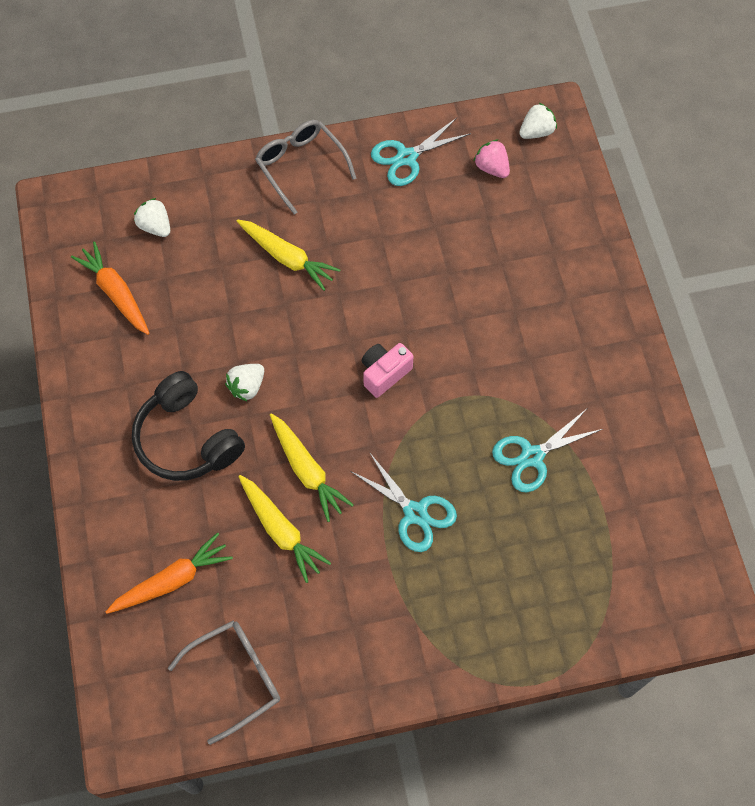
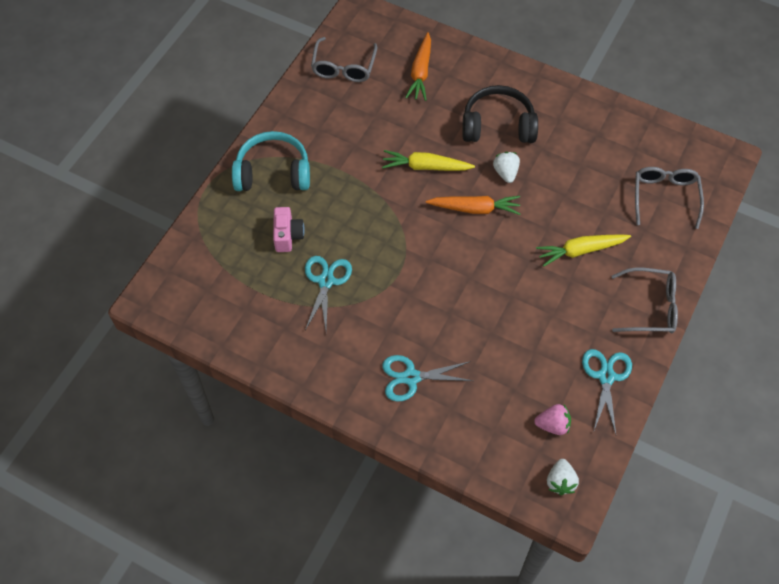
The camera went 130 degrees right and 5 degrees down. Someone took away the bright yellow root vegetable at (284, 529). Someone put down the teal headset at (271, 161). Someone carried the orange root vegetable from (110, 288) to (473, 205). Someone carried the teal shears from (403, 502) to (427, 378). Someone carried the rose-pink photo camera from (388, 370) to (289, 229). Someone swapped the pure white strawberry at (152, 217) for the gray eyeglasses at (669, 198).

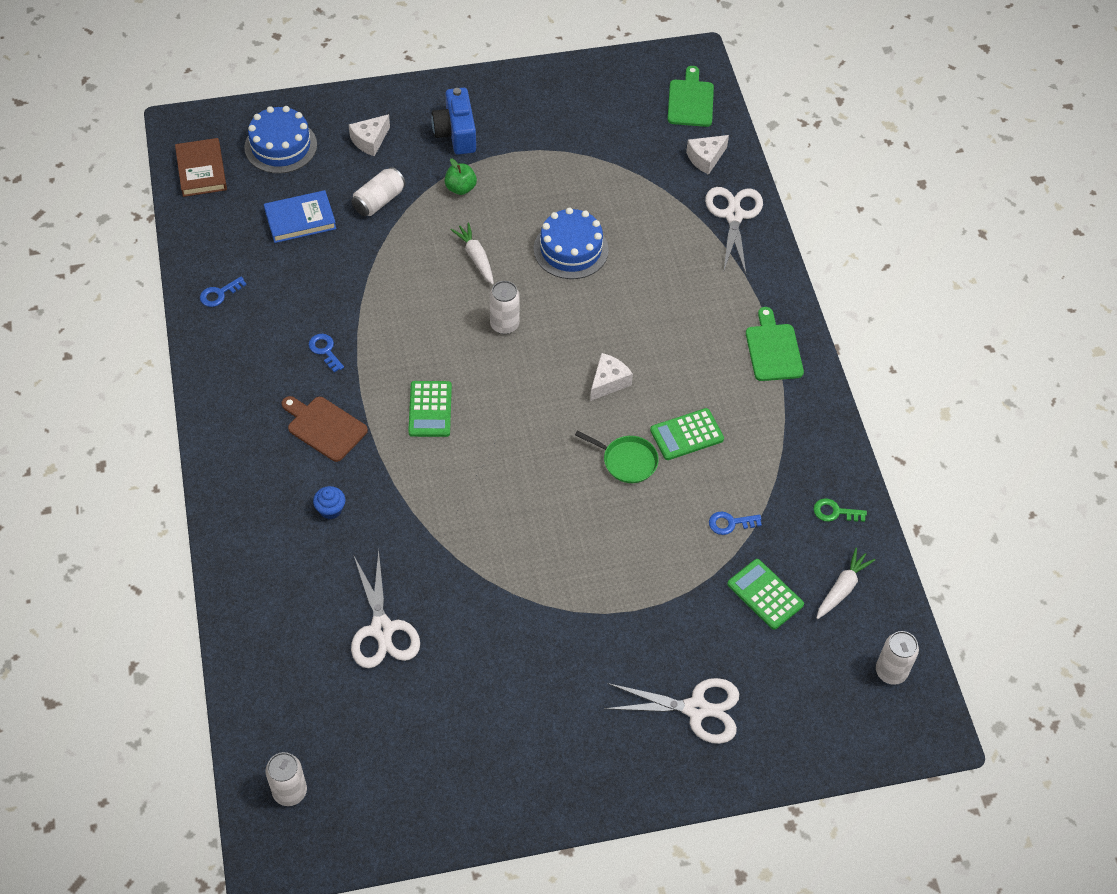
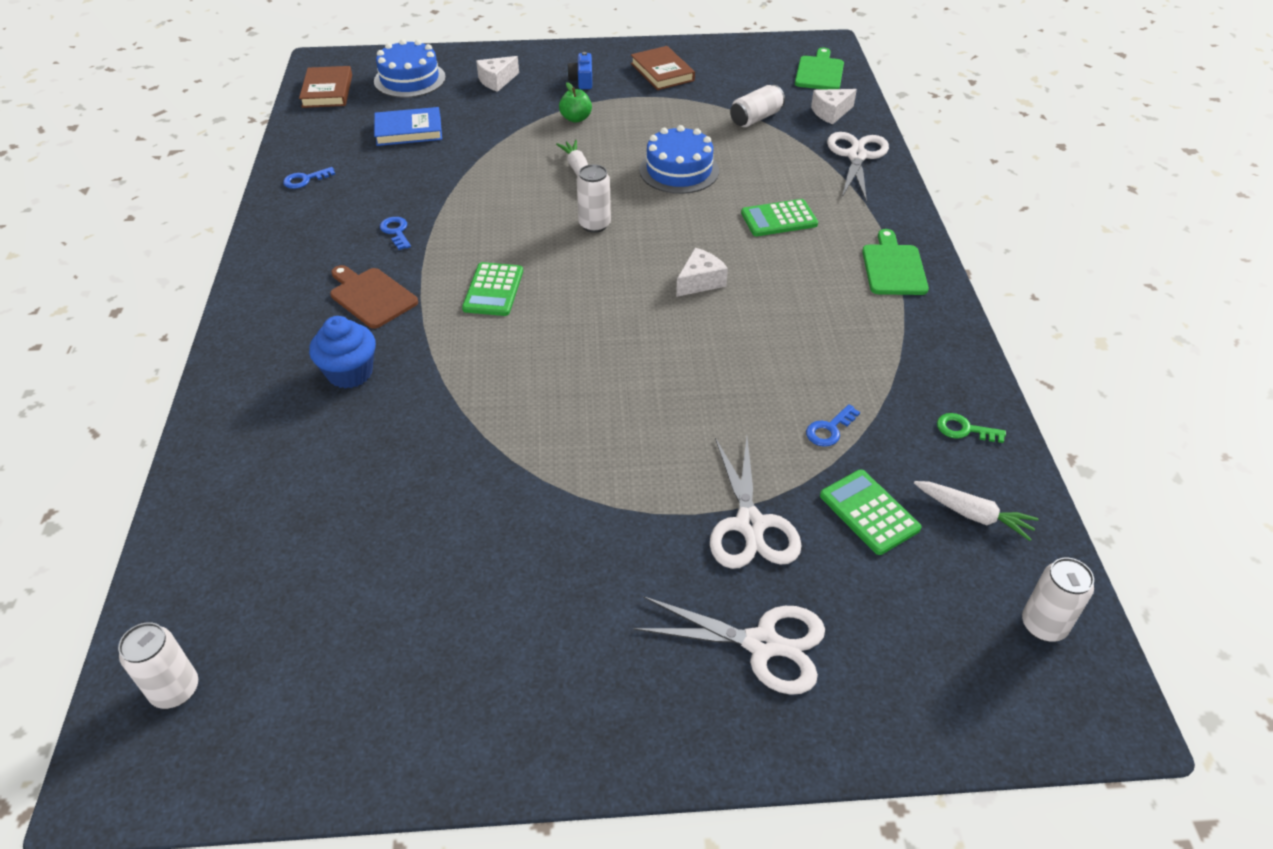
The camera went 10 degrees right and 10 degrees down. Someone took away the emerald frying pan at (617, 457). Someone put down the brown hardback at (663, 68). Someone carried the pure white can from (378, 191) to (757, 106). Someone carried the pure white shears from (385, 608) to (756, 503). Someone carried the emerald pocket calculator from (687, 434) to (779, 217). Someone rotated the blue door key at (735, 523) by 45 degrees counterclockwise. Someone rotated the pure white root vegetable at (846, 583) by 75 degrees clockwise. Someone scaled the blue muffin at (329, 502) by 1.67. Someone scaled the blue photo camera at (453, 121) by 0.62.

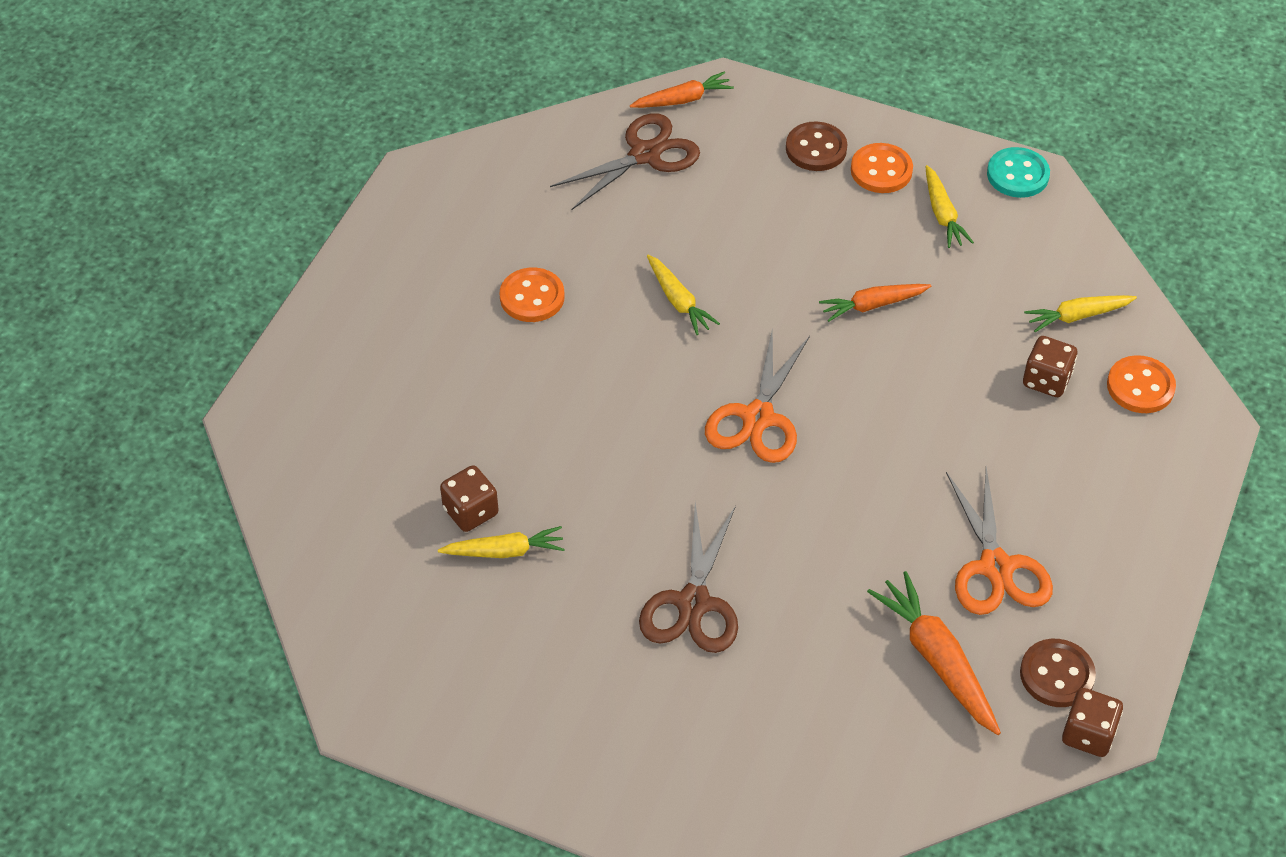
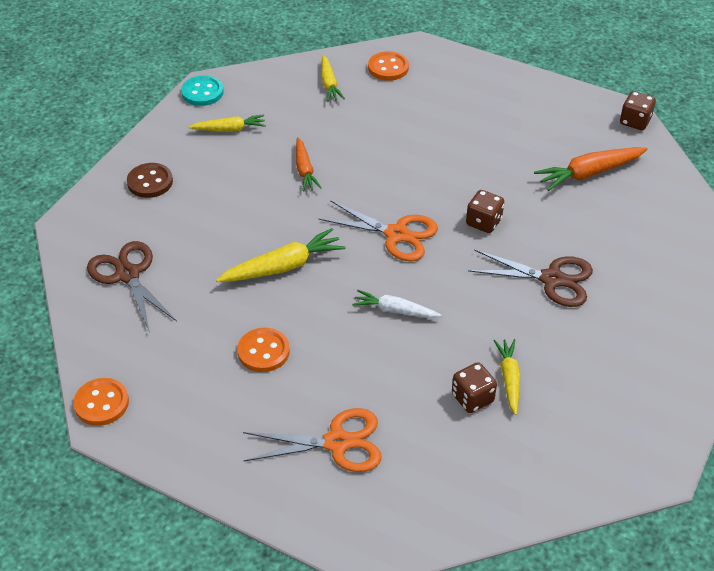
The camera went 85 degrees left and 5 degrees down. Someone took away the orange root vegetable at (682, 90). Someone took away the brown sewing button at (1058, 673). Someone put down the pure white root vegetable at (396, 304). Someone carried the orange sewing button from (882, 168) to (101, 402). Someone carried the orange shears from (999, 541) to (312, 440). Someone carried the brown die from (1050, 366) to (485, 211). Someone scaled the bright yellow root vegetable at (683, 294) by 1.55.

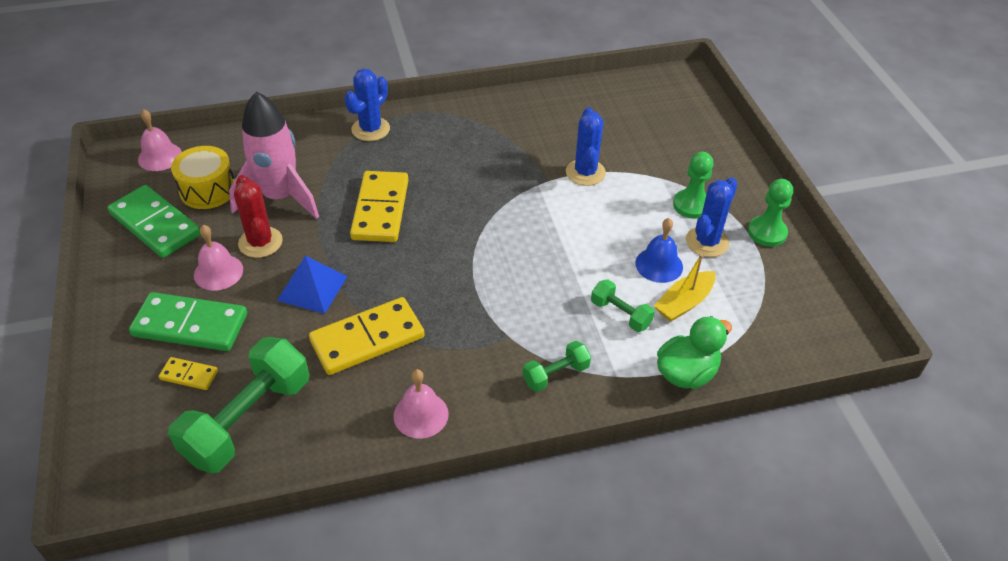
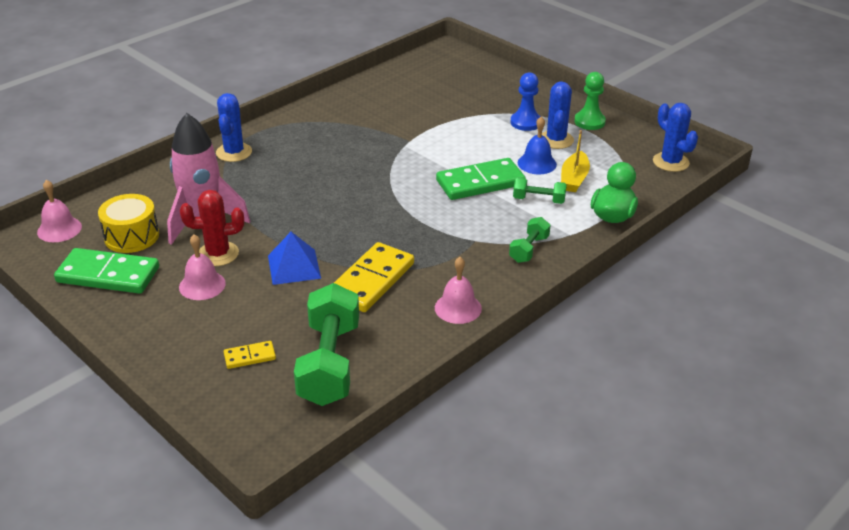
The camera went 30 degrees left and 10 degrees down. Someone took away the bright yellow domino piece at (379, 206). Someone carried the emerald domino piece from (188, 321) to (481, 179). Someone carried the blue saguaro cactus from (586, 146) to (675, 137). Someone repainted the emerald chess pawn at (693, 185), which became the blue chess pawn at (526, 101). Someone rotated the red saguaro cactus at (258, 216) by 45 degrees counterclockwise.

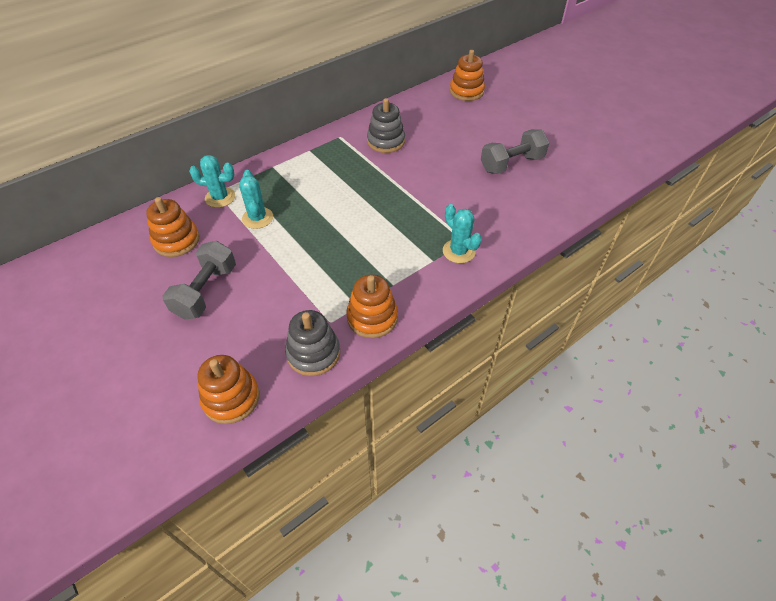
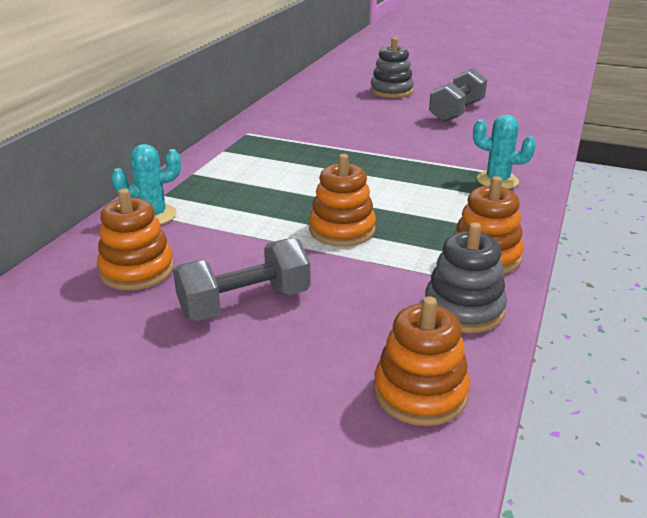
The camera went 30 degrees left and 20 degrees down. Someone took away the teal saguaro cactus at (256, 199). Someone carried the gray stacking toy from (386, 125) to (392, 67). Someone carried the orange stacking toy from (467, 75) to (342, 200). Someone rotated the gray dumbbell at (199, 280) by 75 degrees clockwise.

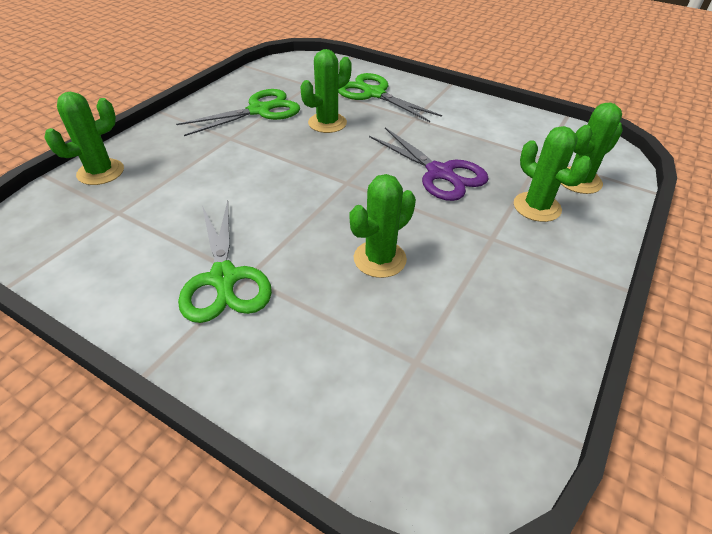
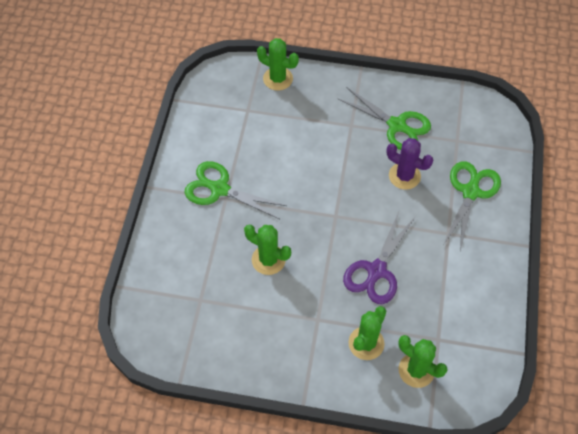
The camera went 70 degrees right and 15 degrees up. Someone repainted the emerald saguaro cactus at (326, 91), which became the purple saguaro cactus at (409, 164). Someone rotated the emerald shears at (225, 262) by 60 degrees clockwise.

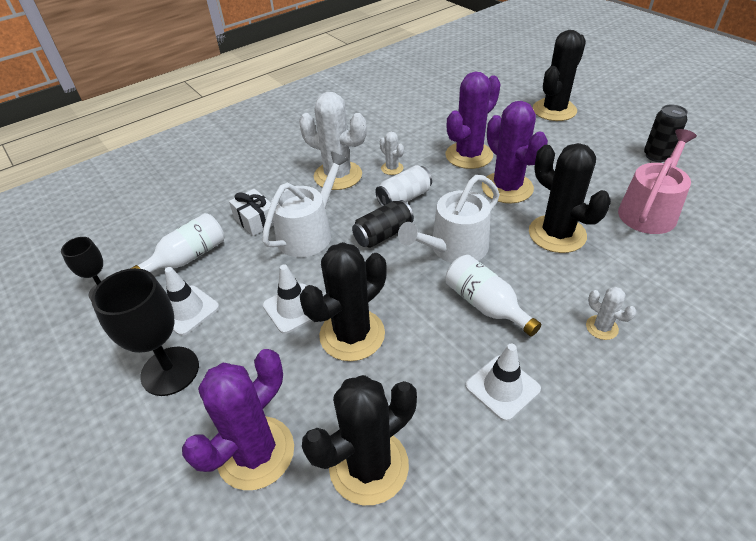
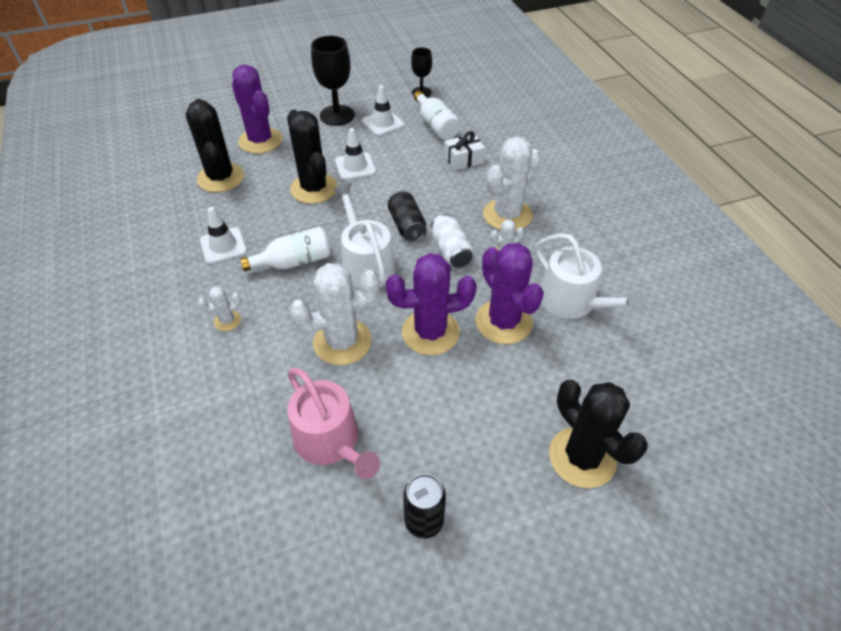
The camera went 105 degrees right and 5 degrees up. Someone carried the pure white watering can from (305, 204) to (590, 276). Someone repainted the black saguaro cactus at (570, 198), which became the pure white saguaro cactus at (335, 314).

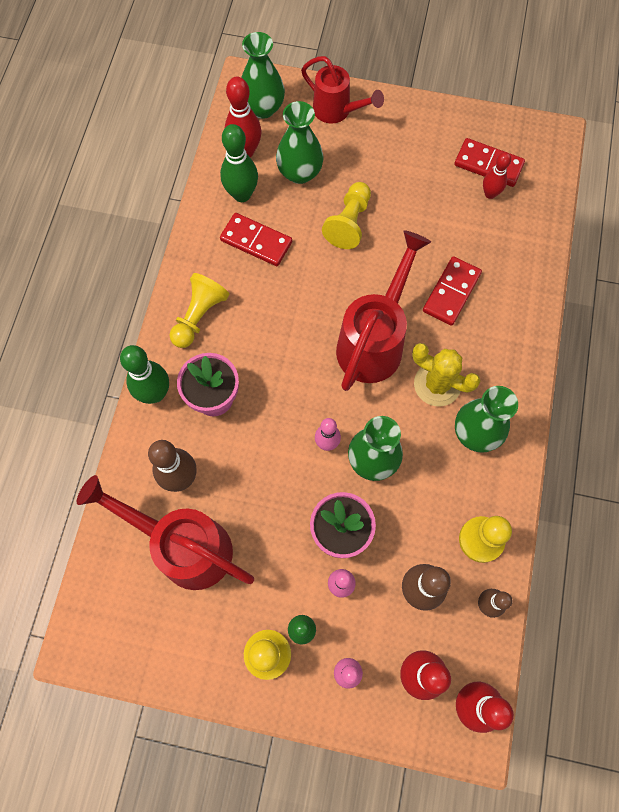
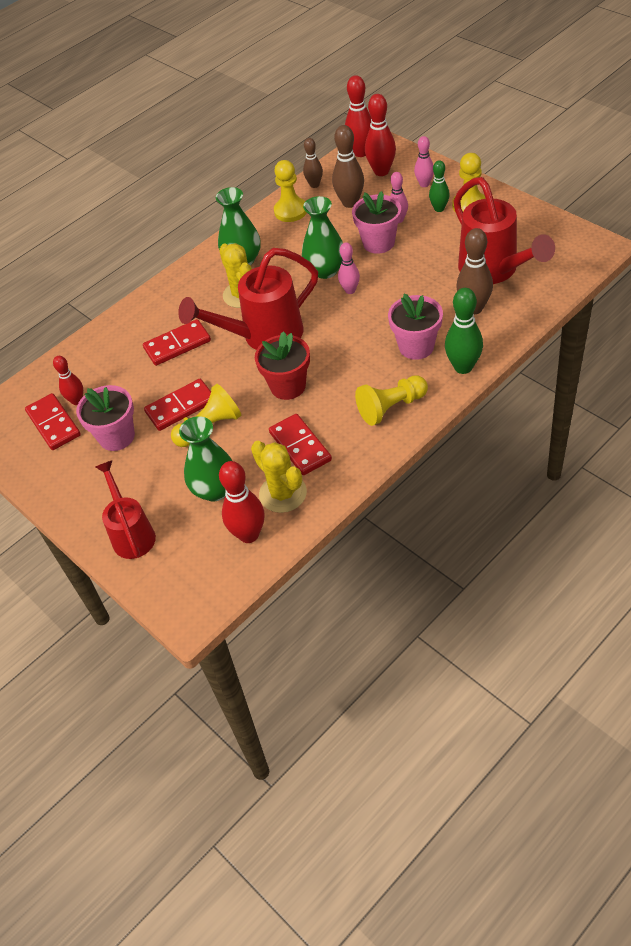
The camera went 140 degrees left and 20 degrees down. Someone took away the emerald vase at (263, 75). Someone put down the rose-pink plant pot at (105, 418). Someone put down the red domino piece at (177, 405). Someone put down the red plant pot at (282, 365). Someone swapped the emerald bowling pin at (239, 163) for the bright yellow saguaro cactus at (279, 477).

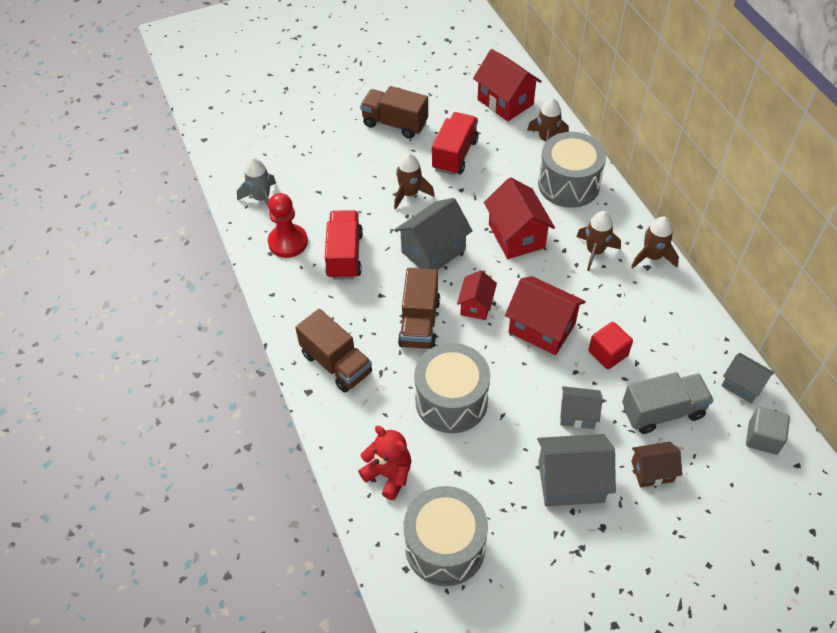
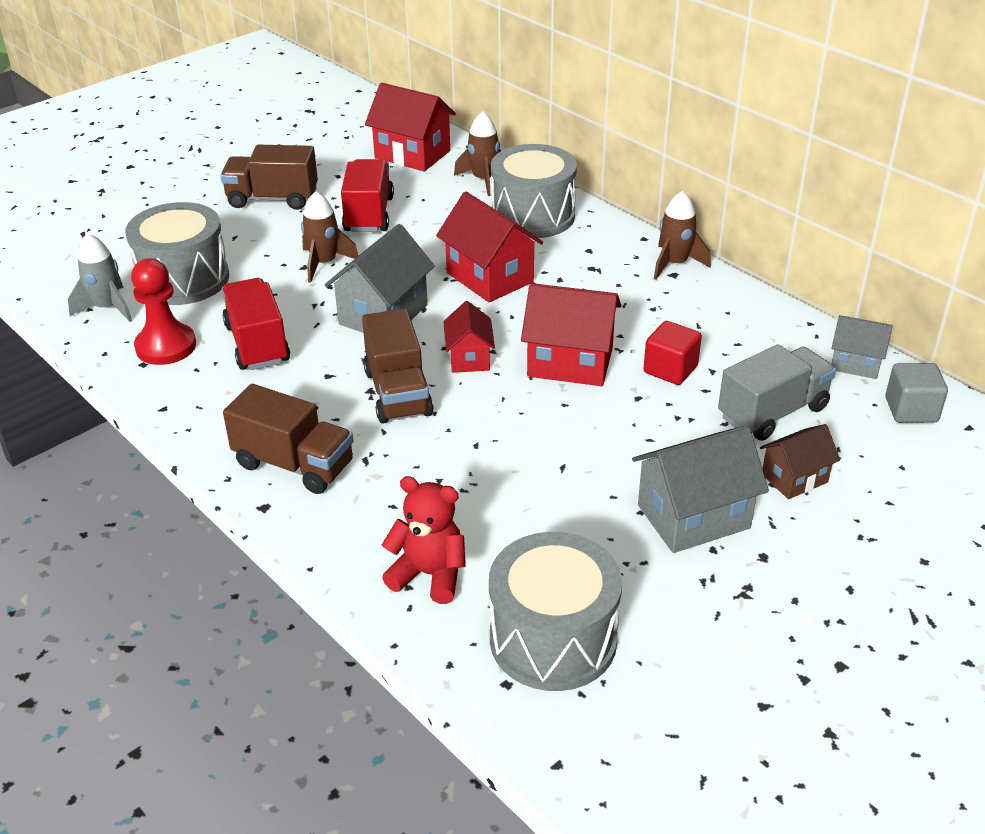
The camera went 20 degrees left and 15 degrees down. Someone took away the gray toy house at (581, 407). Someone took away the brown toy rocket at (598, 241). Someone carried the gray snare drum from (452, 388) to (177, 253).

